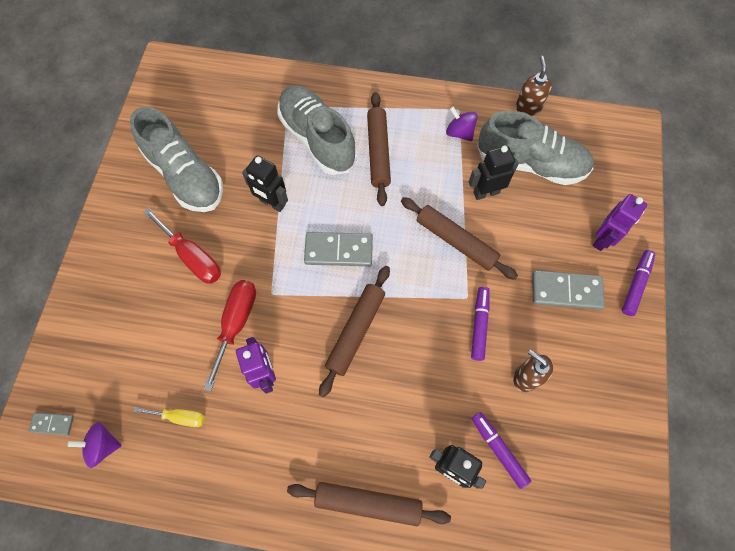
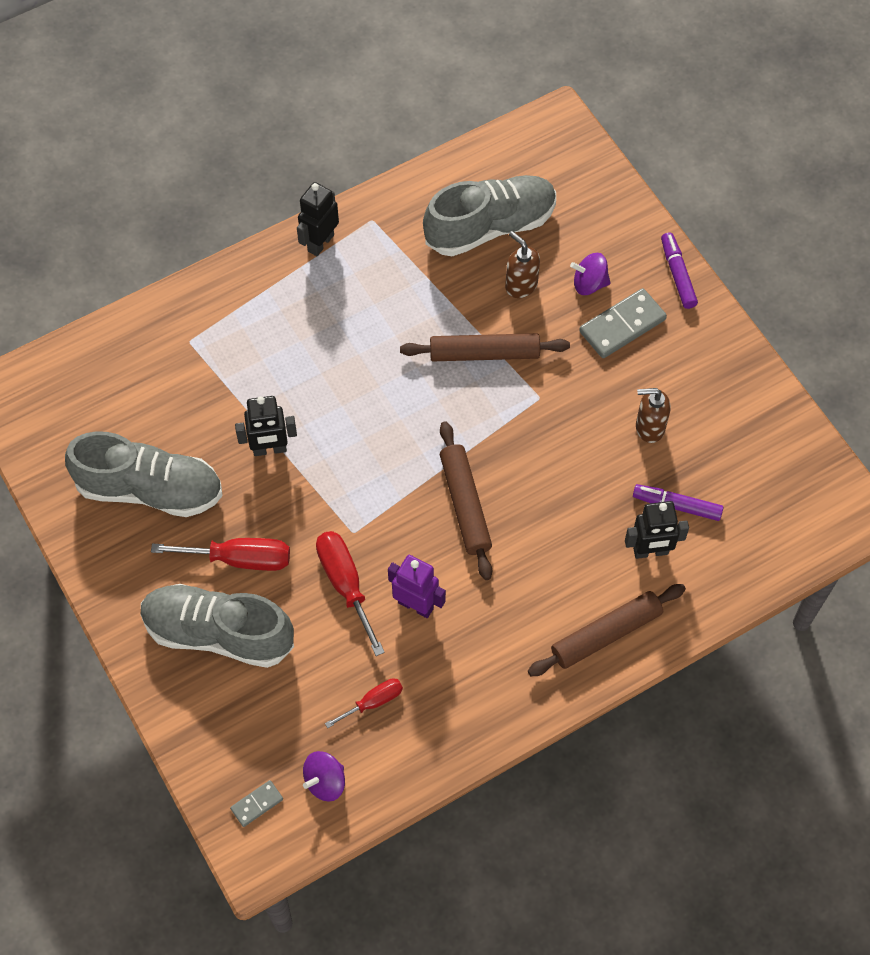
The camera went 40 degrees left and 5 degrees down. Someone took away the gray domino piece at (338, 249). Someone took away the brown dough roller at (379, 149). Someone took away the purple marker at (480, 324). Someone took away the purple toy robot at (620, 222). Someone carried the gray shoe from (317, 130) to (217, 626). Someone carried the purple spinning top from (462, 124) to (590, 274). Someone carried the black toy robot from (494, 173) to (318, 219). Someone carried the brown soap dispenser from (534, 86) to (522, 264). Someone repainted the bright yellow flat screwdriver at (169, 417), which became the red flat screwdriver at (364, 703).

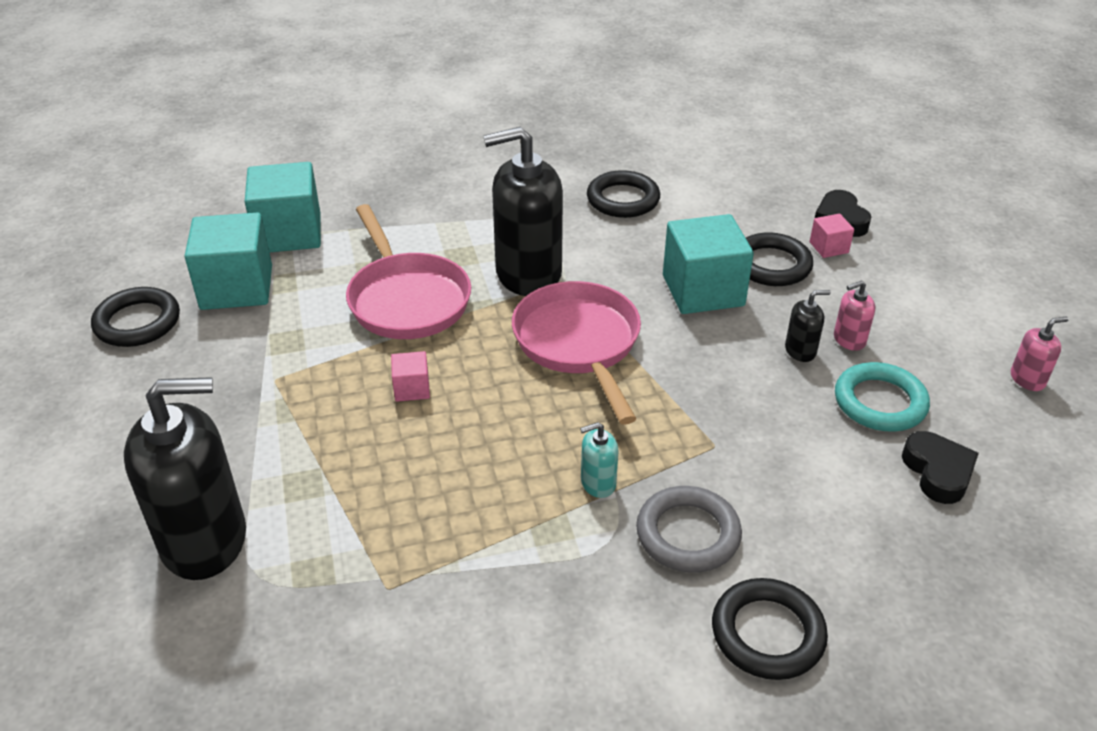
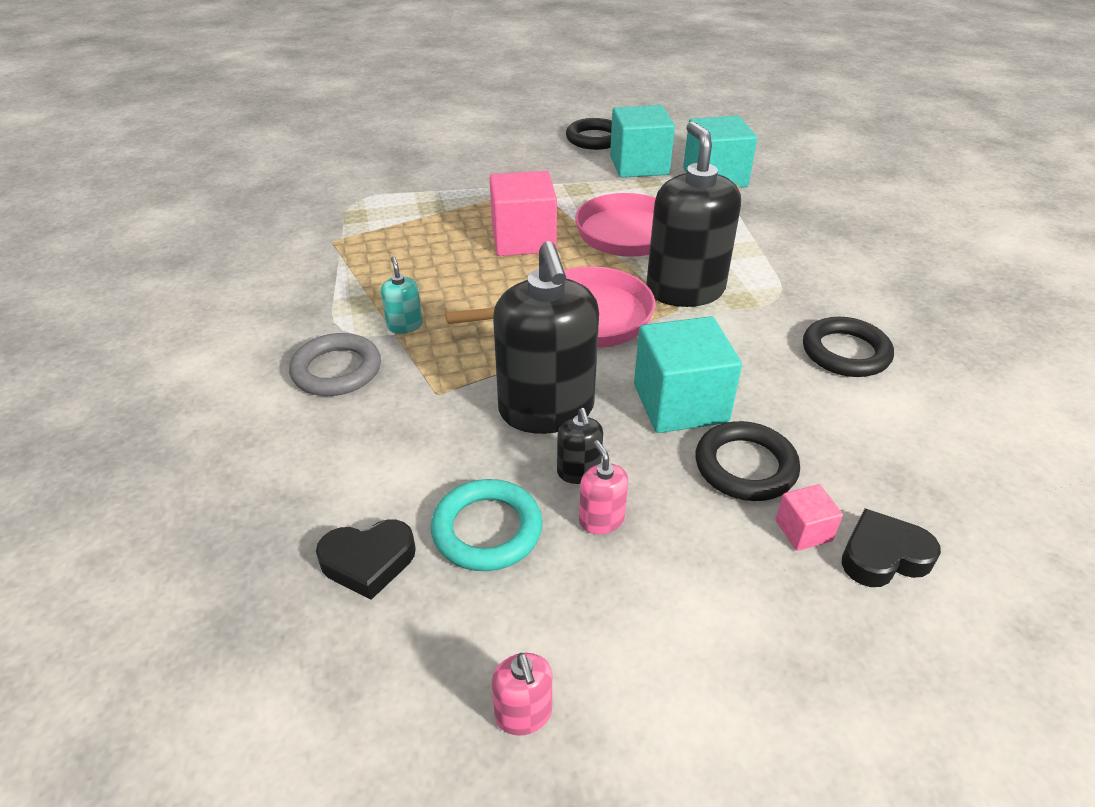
The camera went 90 degrees right and 0 degrees up. Someone took away the black hoop at (770, 629). Someone carried the black soap dispenser from (185, 478) to (546, 337). Someone scaled the rose-pink block at (410, 376) by 2.16.

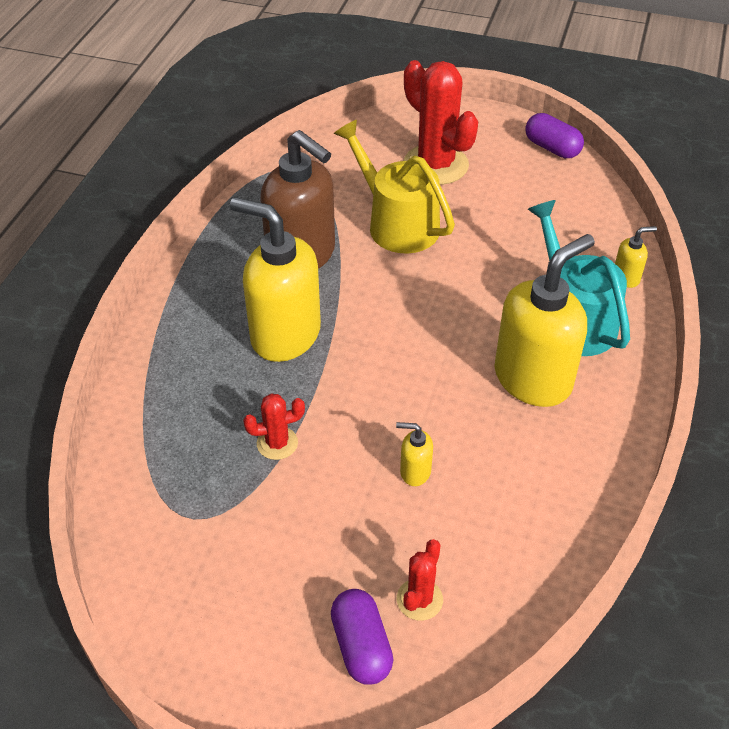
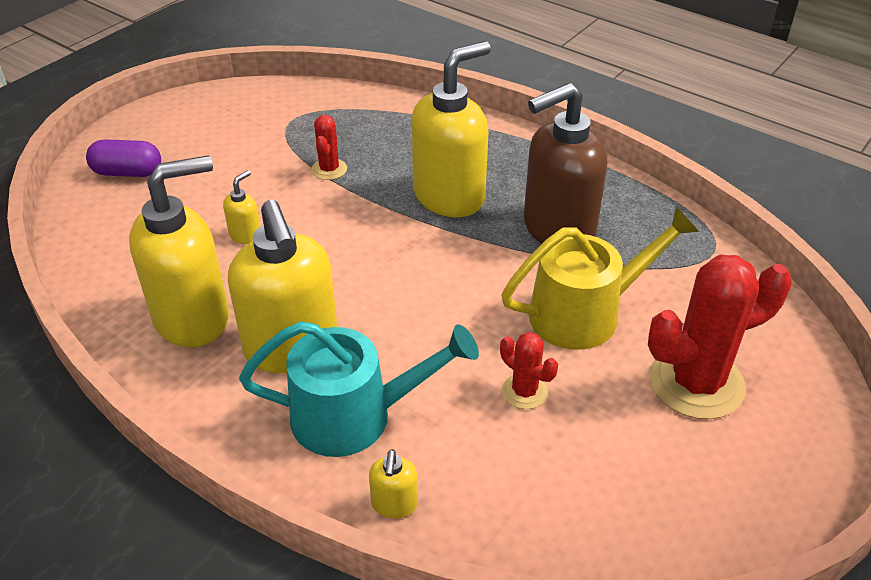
The camera went 110 degrees right and 5 degrees down. Someone took away the purple capsule at (554, 135). Someone put down the bright yellow soap dispenser at (179, 251). Someone carried the red saguaro cactus from (420, 580) to (529, 370).

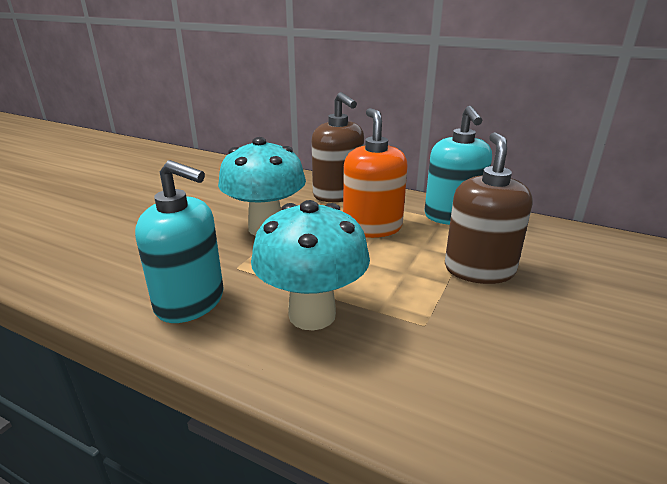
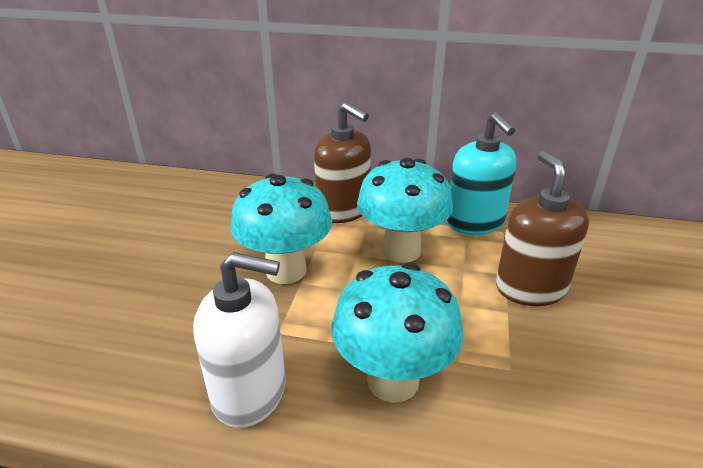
The camera went 15 degrees left and 5 degrees up. Someone swapped the orange soap dispenser at (375, 173) for the teal fungus at (405, 210). Someone repainted the teal soap dispenser at (179, 241), which became the pure white soap dispenser at (239, 340).

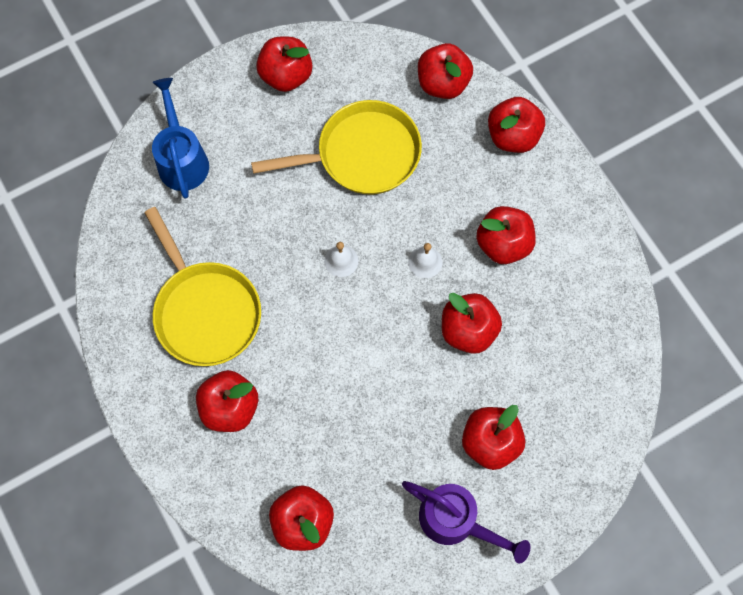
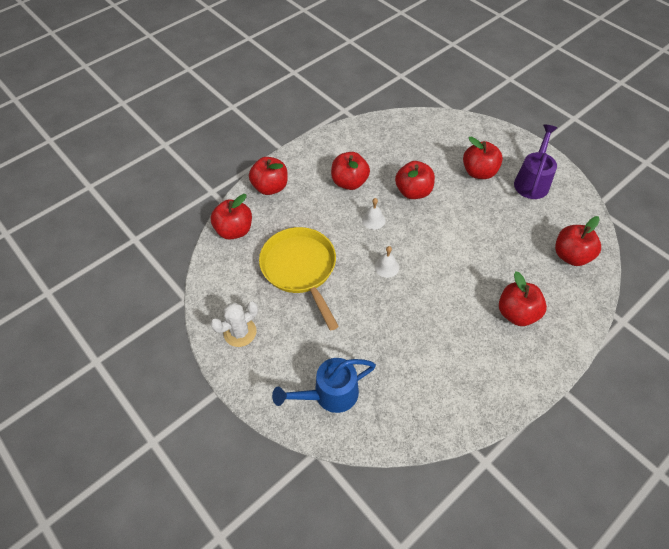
The camera went 100 degrees left and 15 degrees down. Someone took away the bright yellow frying pan at (202, 286). Someone swapped the red apple fruit at (284, 64) for the pure white saguaro cactus at (234, 324).

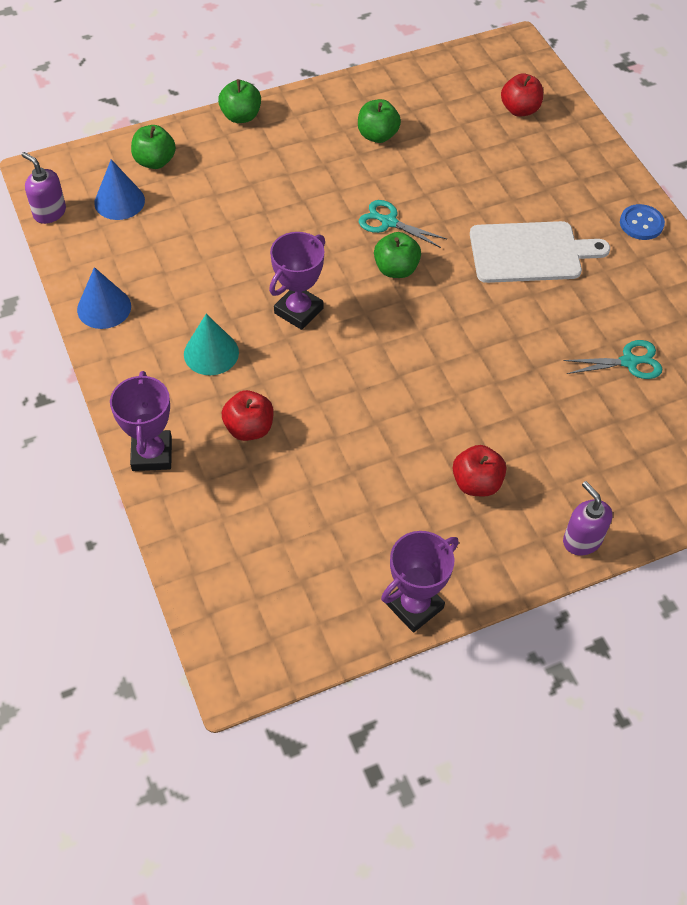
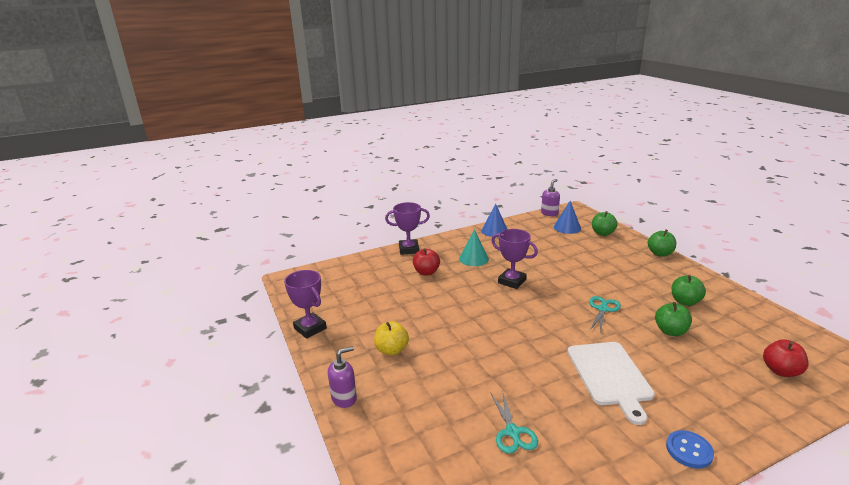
The camera went 90 degrees right and 30 degrees down. Someone carried the emerald apple fruit from (397, 255) to (673, 319). Someone repainted the red apple fruit at (479, 470), which became the bright yellow apple fruit at (391, 338).

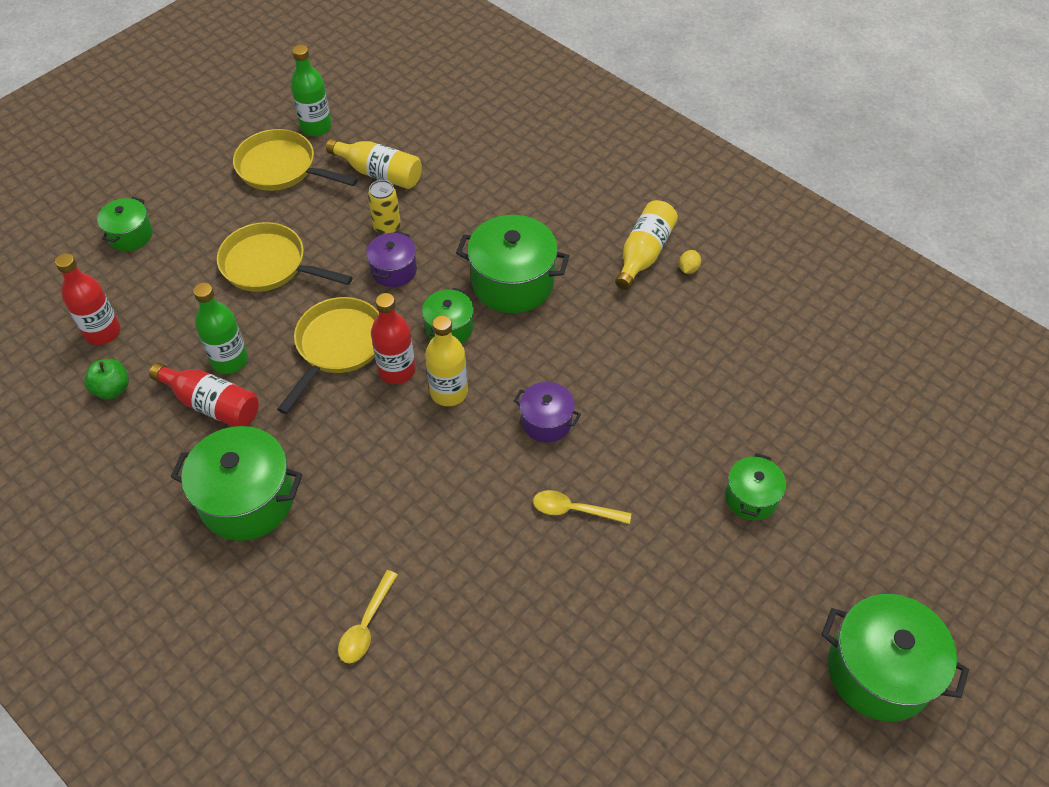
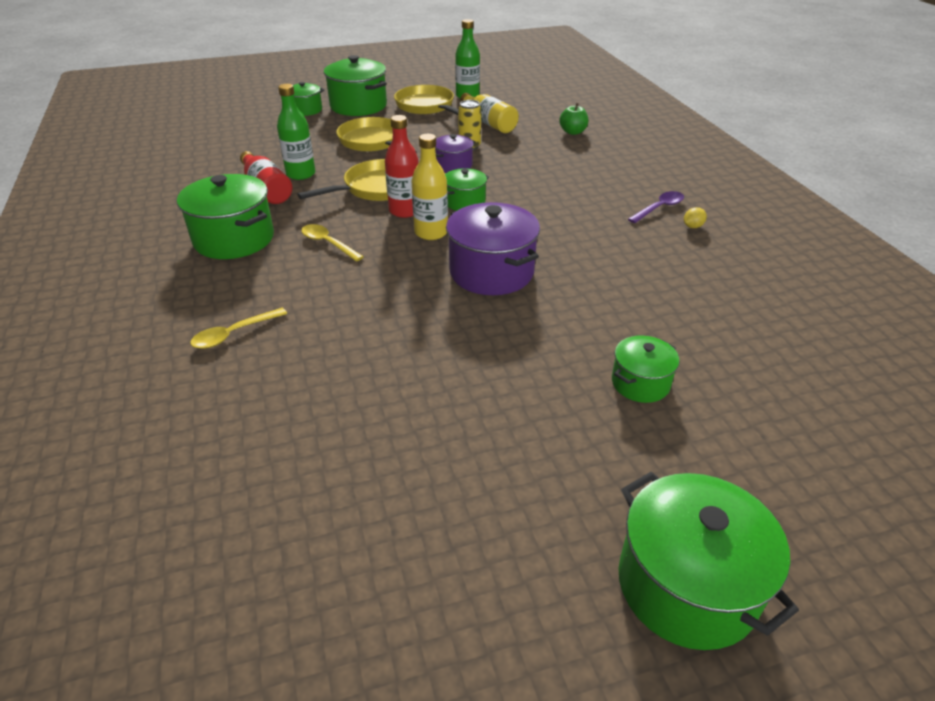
The camera went 30 degrees right and 15 degrees down. Someone took away the red bottle at (88, 299). Someone carried the emerald apple fruit from (106, 379) to (574, 119). Someone carried the emerald pot from (512, 264) to (355, 85). Someone carried the bright yellow spoon from (582, 507) to (332, 243). Someone swapped the bright yellow bottle at (646, 245) for the purple spoon at (656, 207). Someone scaled the purple pot at (547, 412) by 1.78.

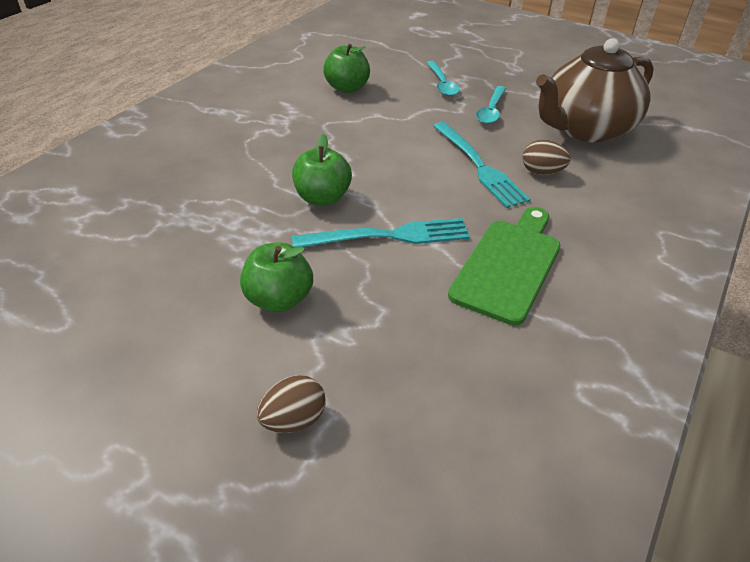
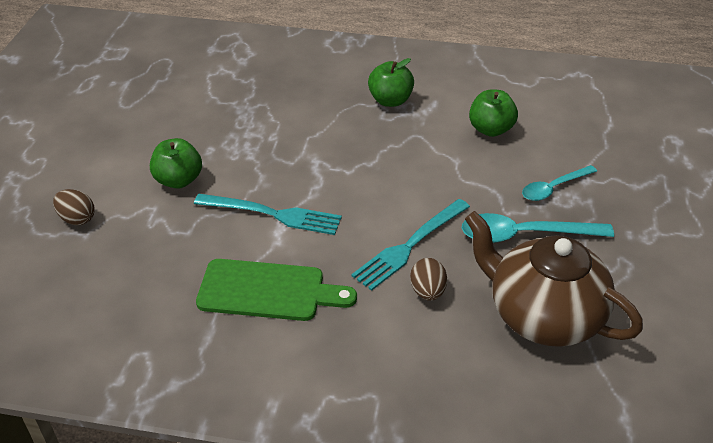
The camera went 70 degrees right and 0 degrees up. Someone carried the emerald apple fruit from (322, 170) to (391, 82). Someone rotated the teal dinner fork at (381, 232) by 45 degrees counterclockwise. Someone scaled the teal spoon at (491, 105) by 1.55.

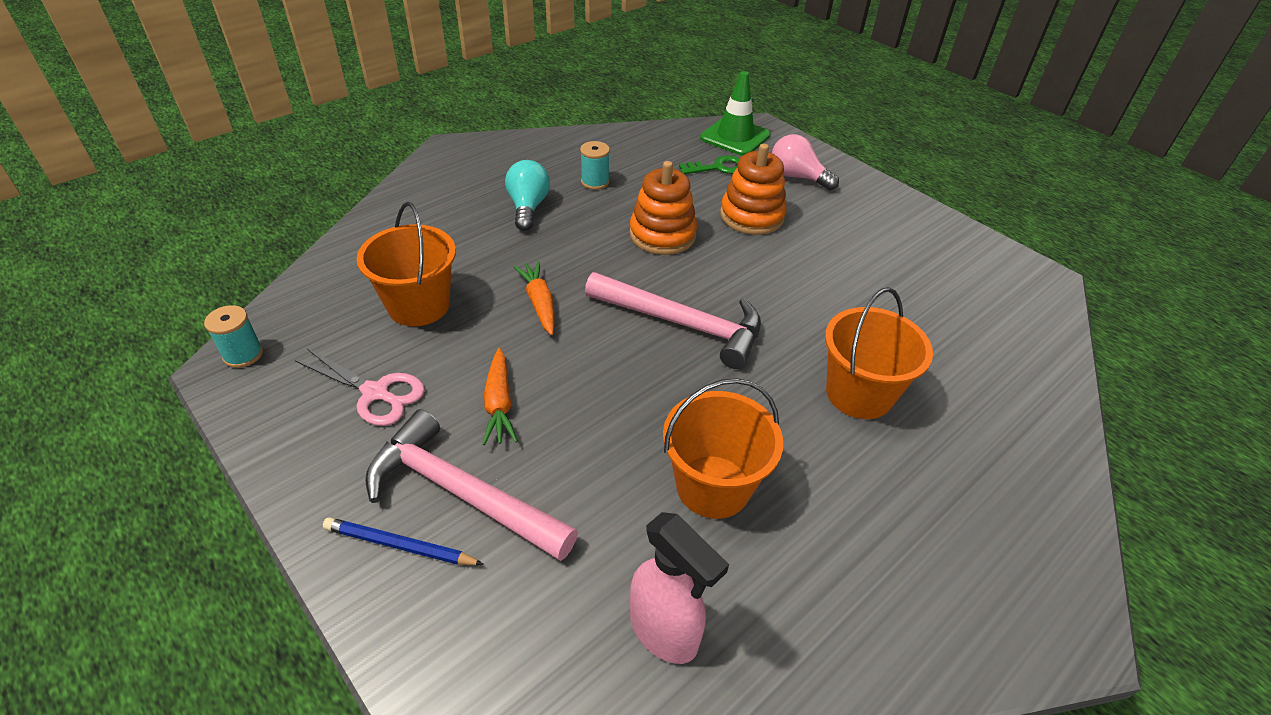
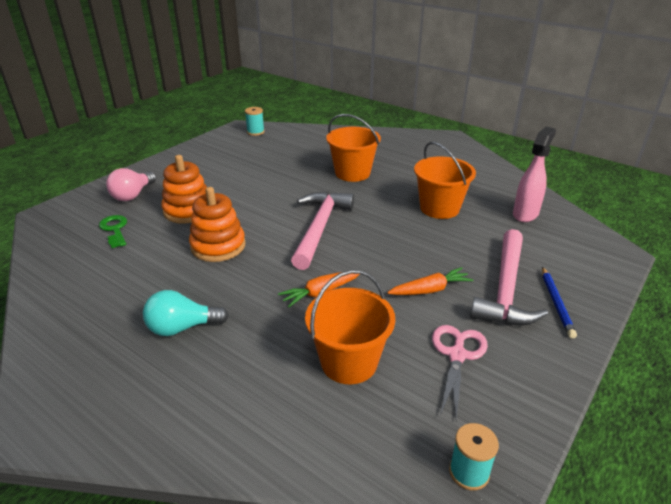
The camera went 100 degrees left and 10 degrees down. Someone took away the emerald road cone at (735, 113). Someone carried the teal bobbin from (595, 165) to (255, 121).

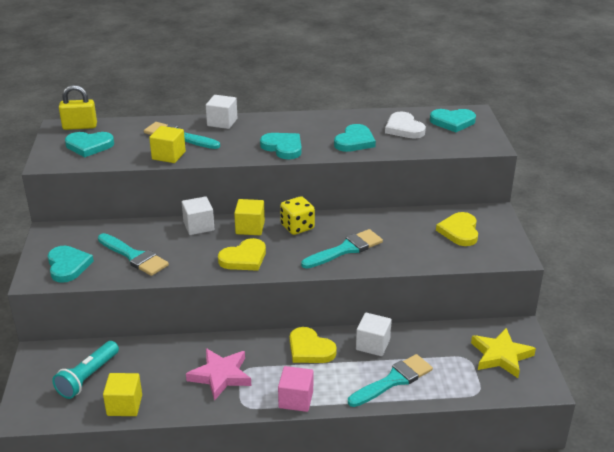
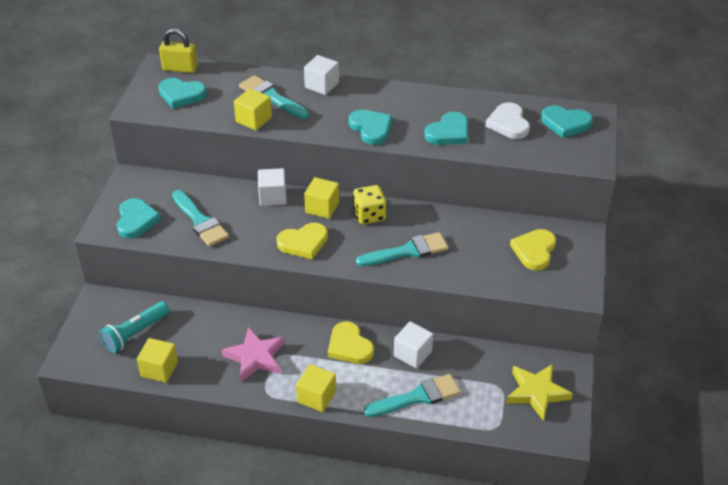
The camera went 15 degrees right and 10 degrees up. Someone repainted the rose-pink block at (295, 389), which became the bright yellow block at (316, 388).

